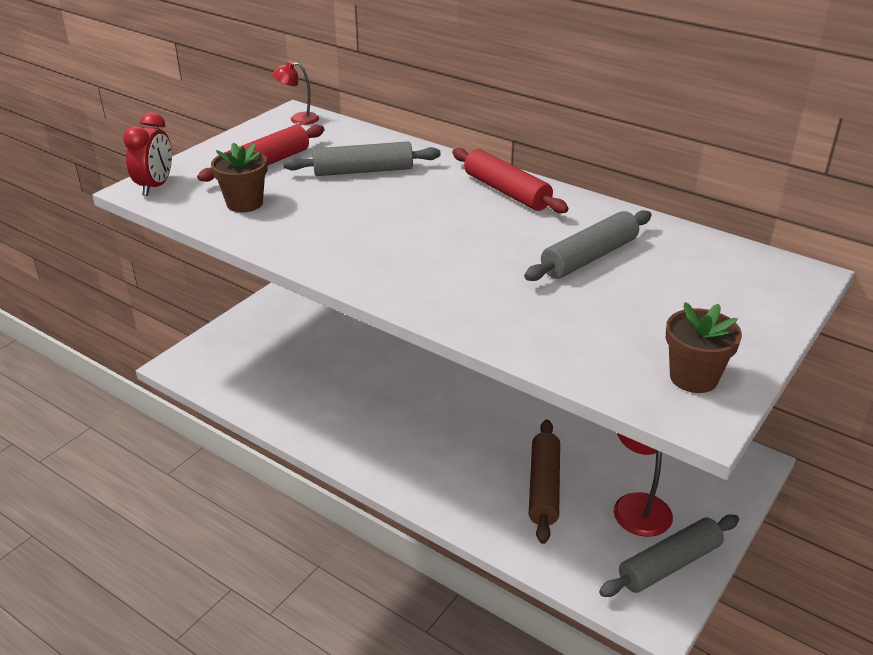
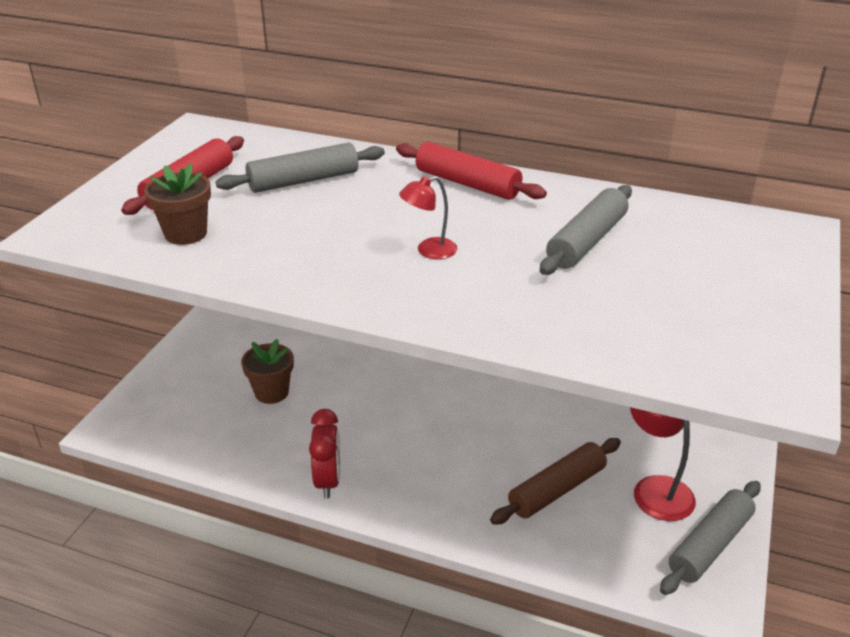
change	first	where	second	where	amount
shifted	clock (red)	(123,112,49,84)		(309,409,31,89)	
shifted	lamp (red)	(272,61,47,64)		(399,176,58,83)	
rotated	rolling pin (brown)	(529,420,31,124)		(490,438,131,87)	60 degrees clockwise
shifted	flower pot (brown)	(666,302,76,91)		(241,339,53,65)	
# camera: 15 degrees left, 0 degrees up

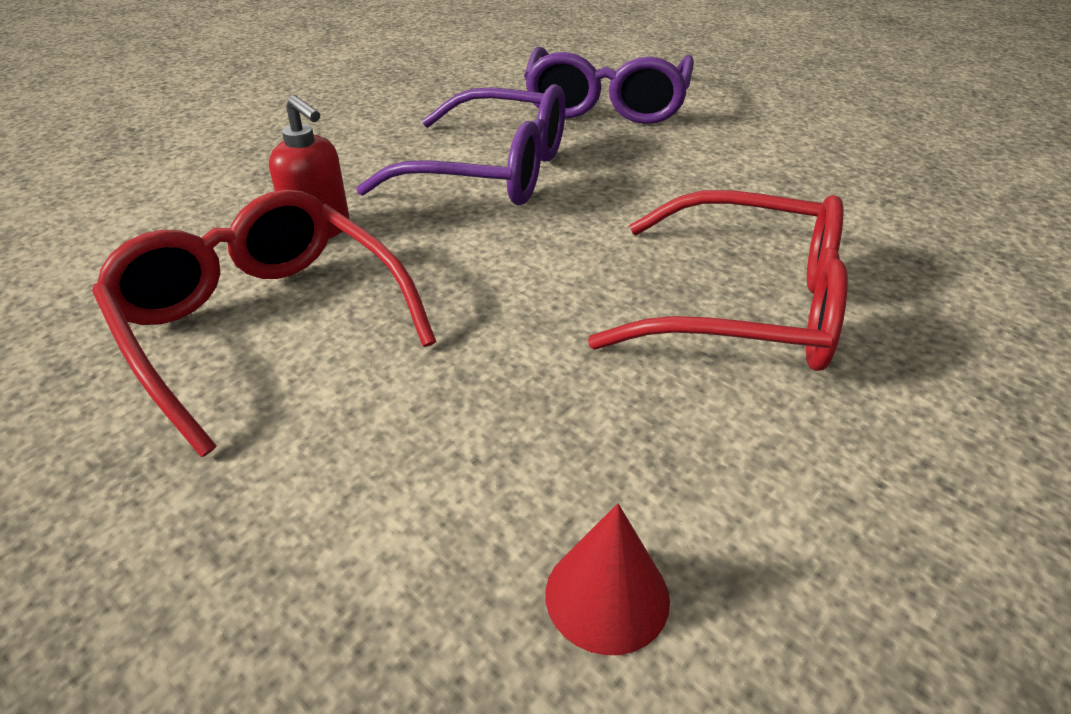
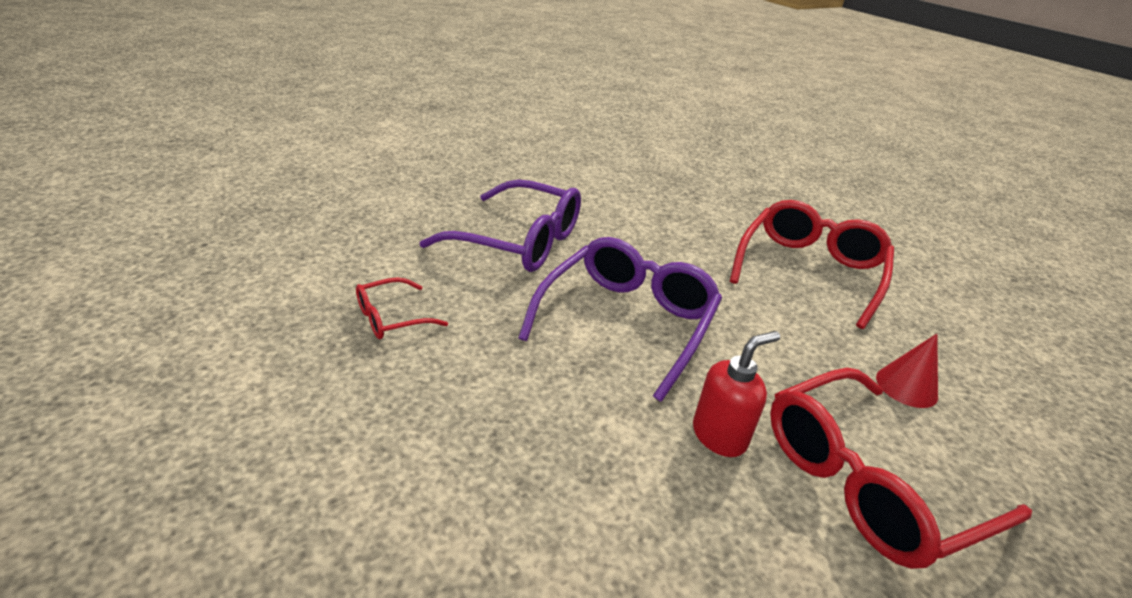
change	first	where	second	where	amount
shifted	cone (red)	(545,503,125,152)		(876,334,62,74)	
new			glasses (red)	(356,277,92,62)	
# camera: 80 degrees left, 5 degrees down

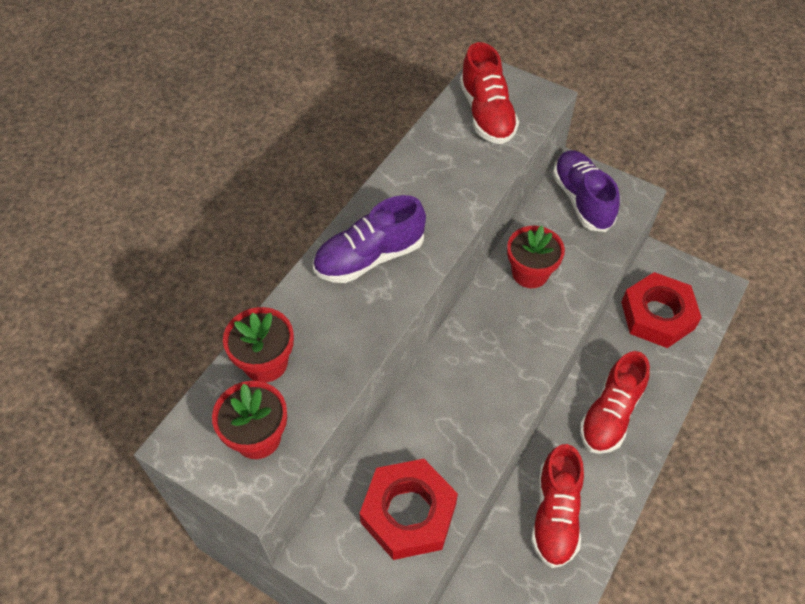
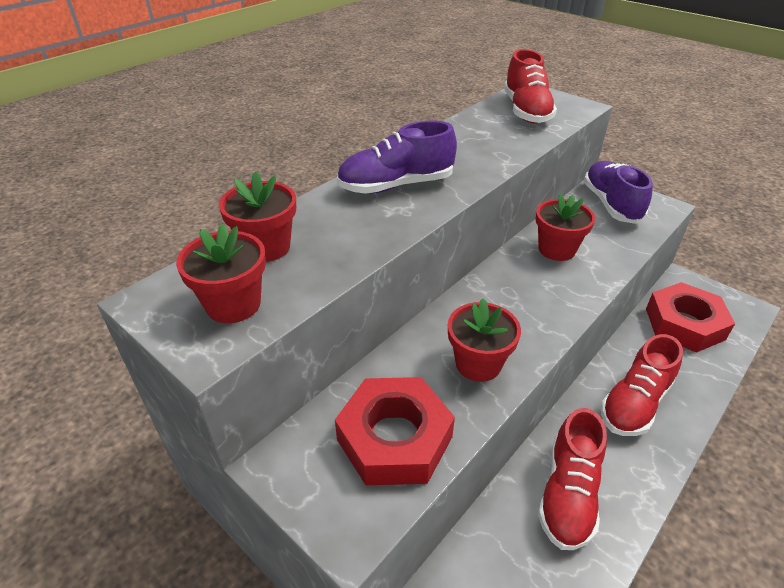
change	first	where	second	where	amount
new			flower pot (red)	(448,298,73,84)	
# camera: 10 degrees right, 15 degrees down

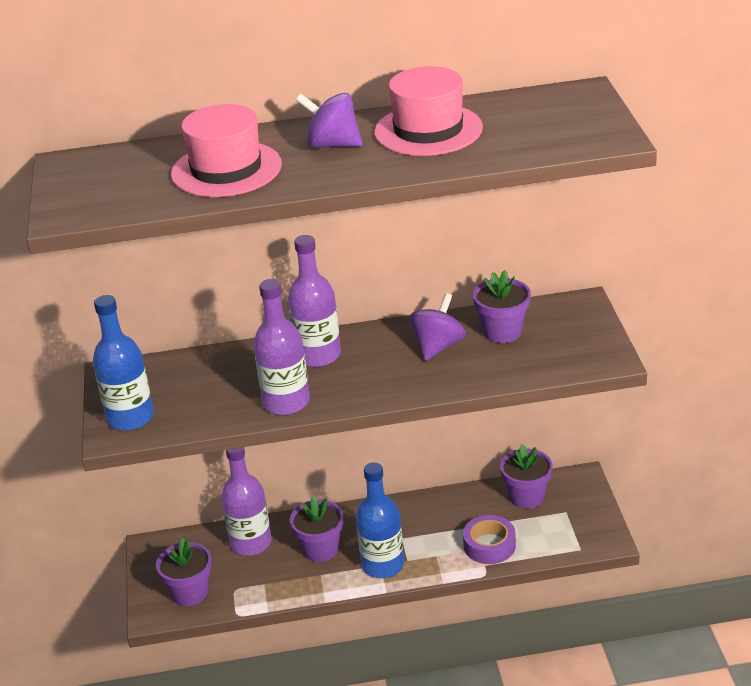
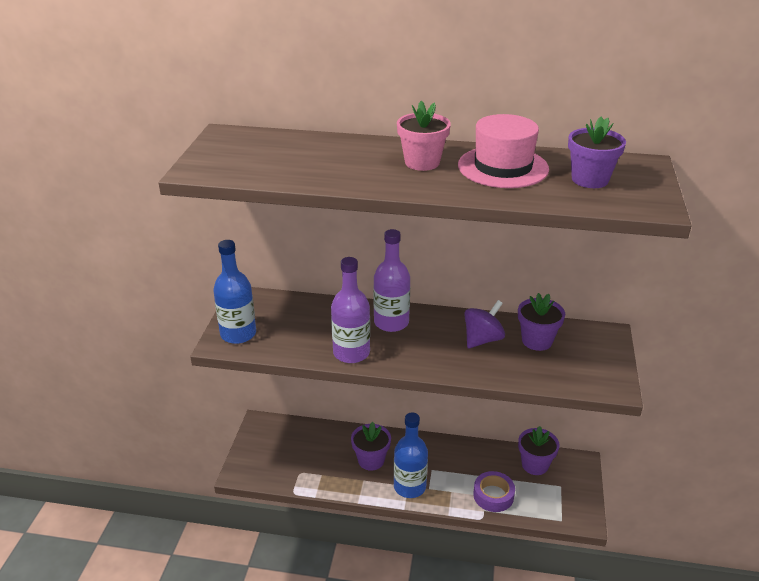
change	first	where	second	where	amount
shifted	flower pot (purple)	(156,537,56,69)		(568,117,58,71)	
gone	hat (pink)	(171,104,111,93)			
gone	bottle (purple)	(221,447,51,109)			
swapped	spinning top (purple)	(296,93,67,55)	flower pot (pink)	(397,101,54,70)	
# camera: 15 degrees right, 0 degrees up

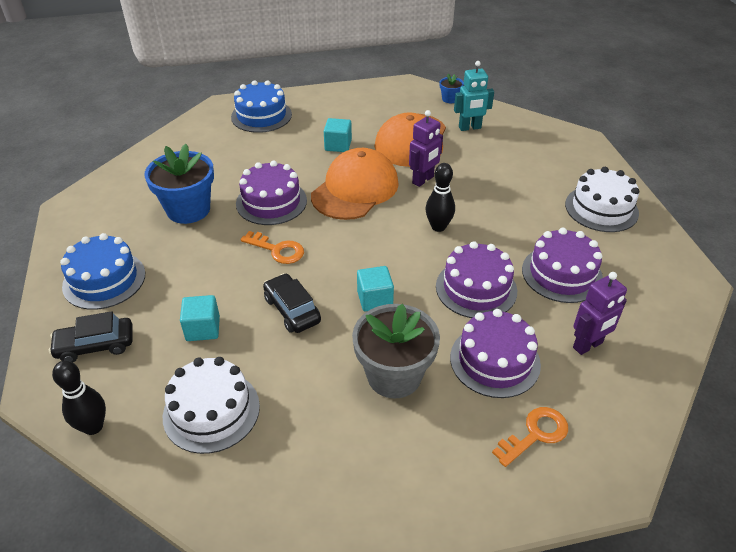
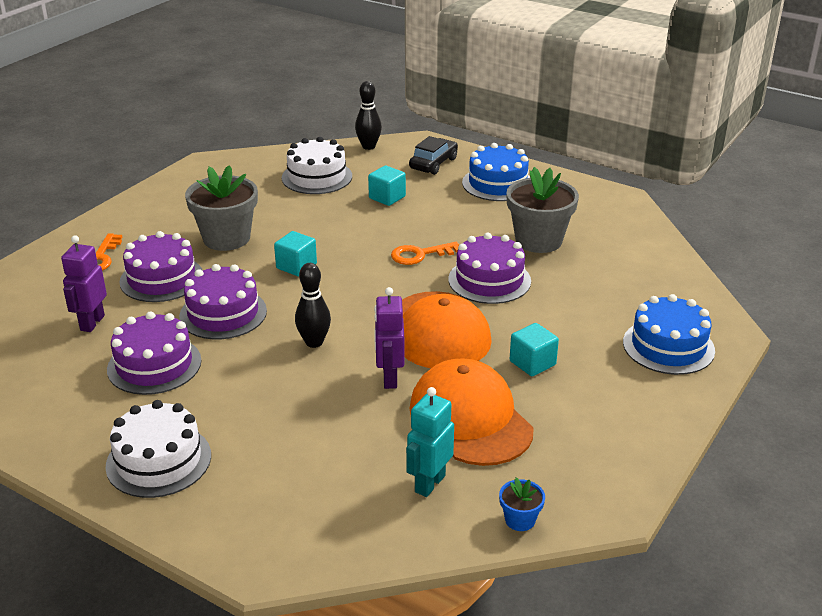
change	first	where	second	where	amount
repainted	flower pot (blue)	(144,144,70,80)	flower pot (grey)	(506,167,73,86)	
gone	car (black)	(263,273,58,60)			
# camera: 135 degrees right, 10 degrees down

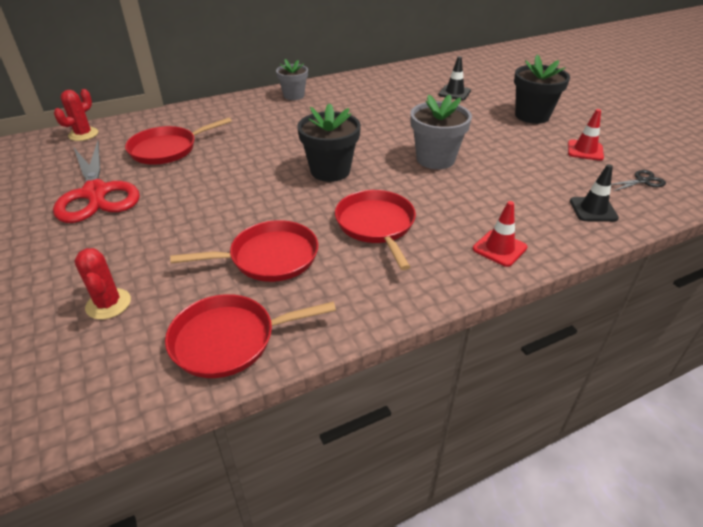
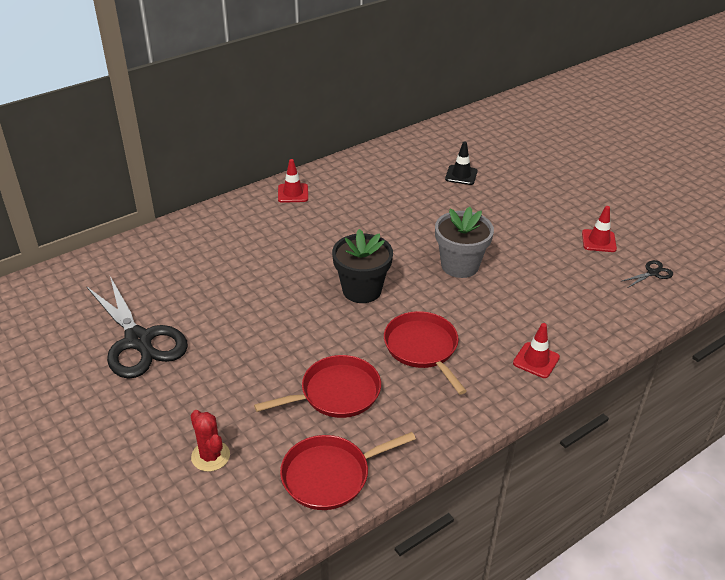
change	first	where	second	where	amount
repainted	scissors (red)	(53,141,87,82)	scissors (black)	(86,276,102,103)	
gone	cactus (red)	(54,89,44,52)			
gone	pan (red)	(125,118,107,47)			
swapped	flower pot (grey)	(276,59,32,41)	traffic cone (red)	(278,159,30,44)	
gone	flower pot (black)	(514,55,56,69)			
gone	traffic cone (black)	(570,164,49,58)			
# camera: 10 degrees left, 0 degrees up

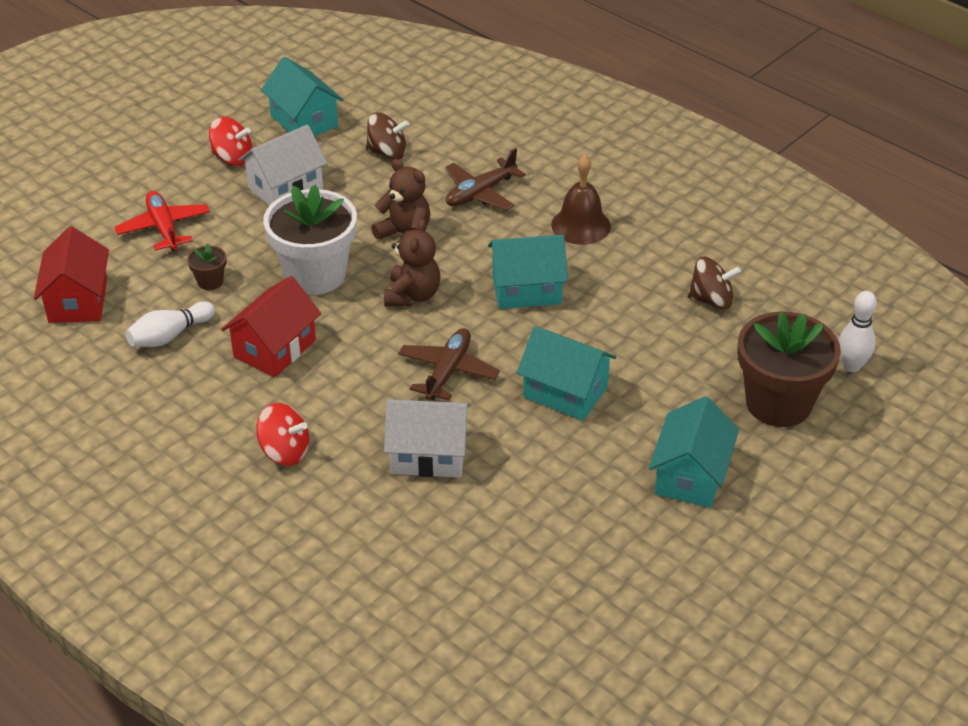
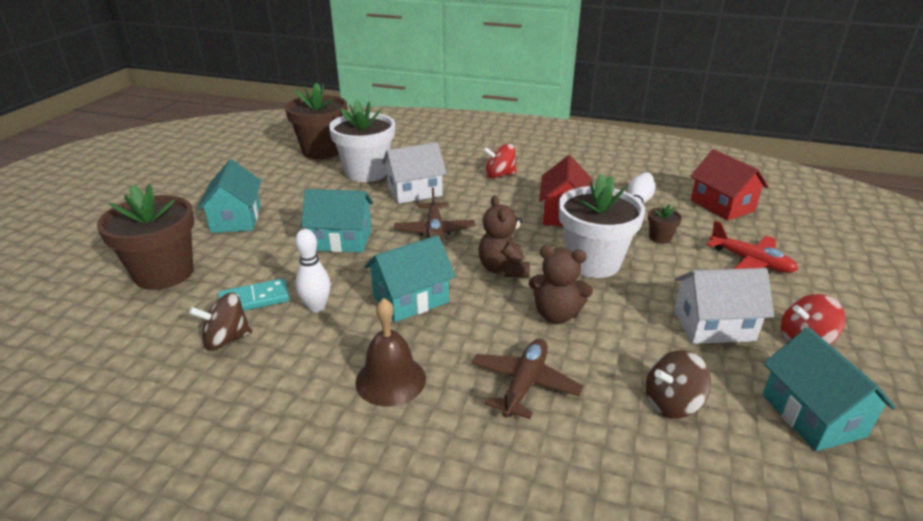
change	first	where	second	where	amount
rotated	house (white)	(238,125,89,81)		(674,268,100,76)	60 degrees clockwise
rotated	house (turquoise)	(261,57,82,79)		(762,327,134,124)	45 degrees clockwise
shifted	bowling pin (white)	(838,291,39,81)		(295,229,36,84)	
new			domino (turquoise)	(218,278,71,33)	
new			flower pot (brown)	(285,82,62,77)	
new			flower pot (white)	(329,100,66,82)	
# camera: 155 degrees right, 10 degrees down

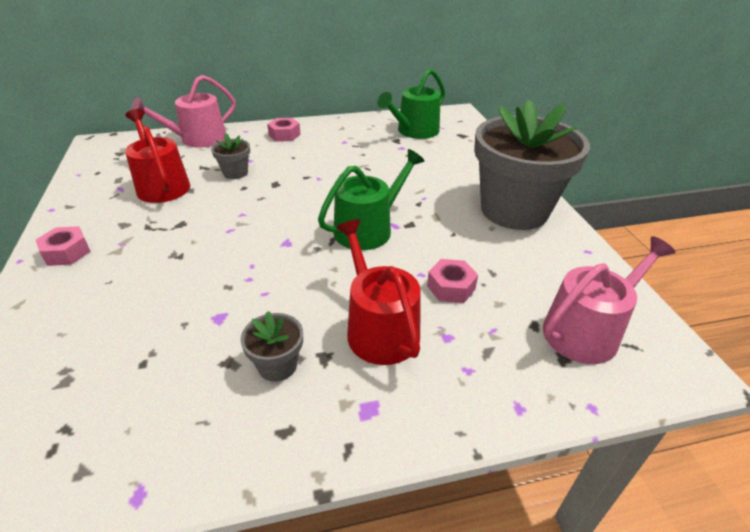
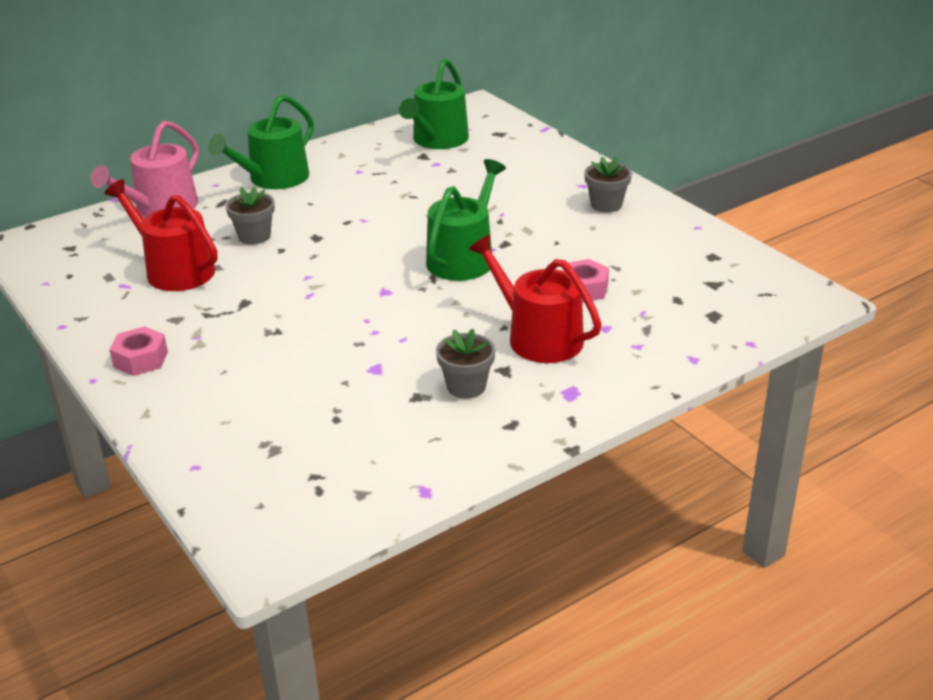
change	first	where	second	where	amount
swapped	nut (pink)	(267,118,34,24)	watering can (green)	(208,95,106,94)	
scaled	flower pot (grey)	(474,100,116,130)		(585,157,47,56)	x0.40
gone	watering can (pink)	(543,236,132,128)			
# camera: 20 degrees left, 5 degrees down

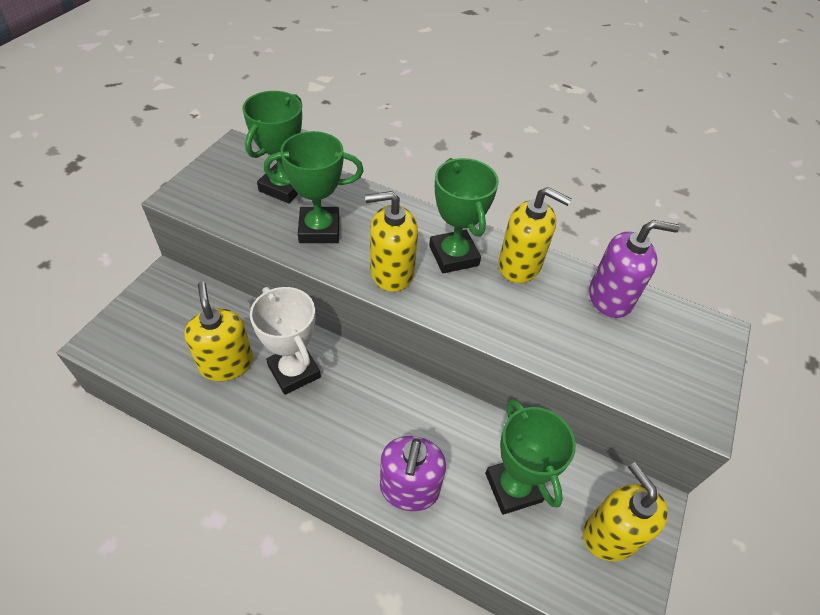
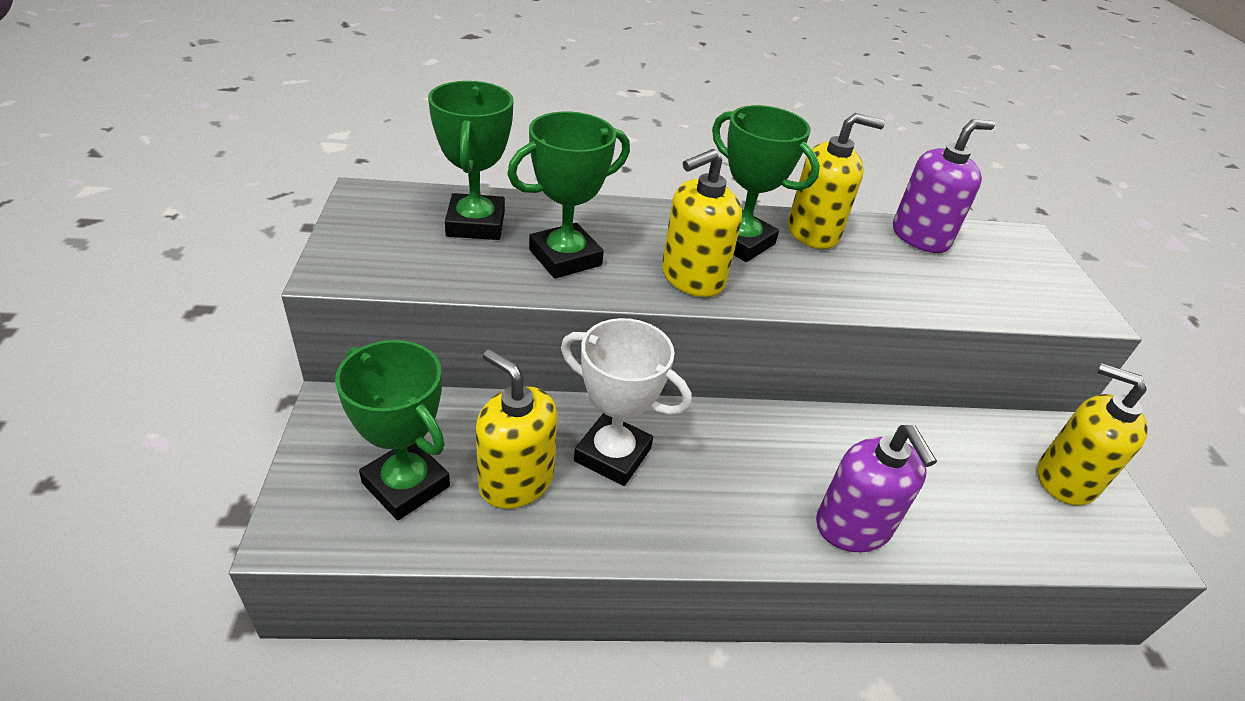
change	first	where	second	where	amount
shifted	trophy (green)	(485,399,91,116)		(335,340,115,181)	
# camera: 30 degrees left, 10 degrees down

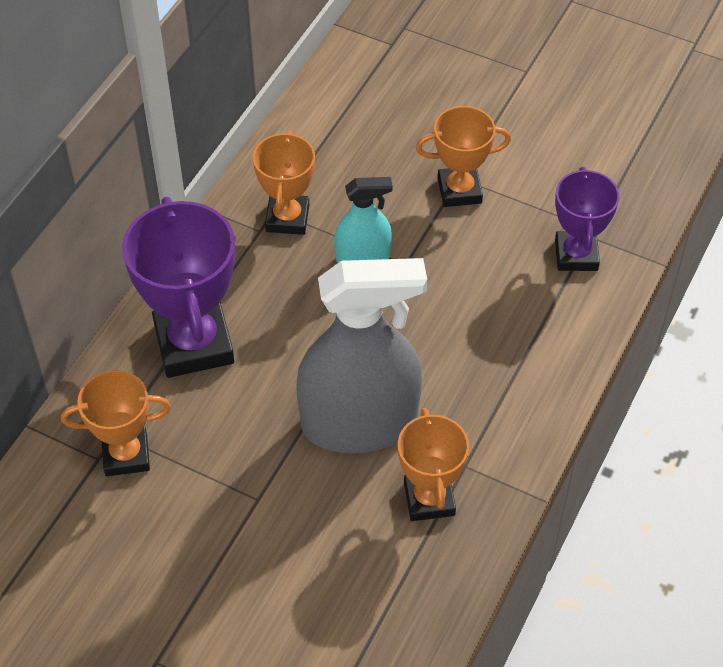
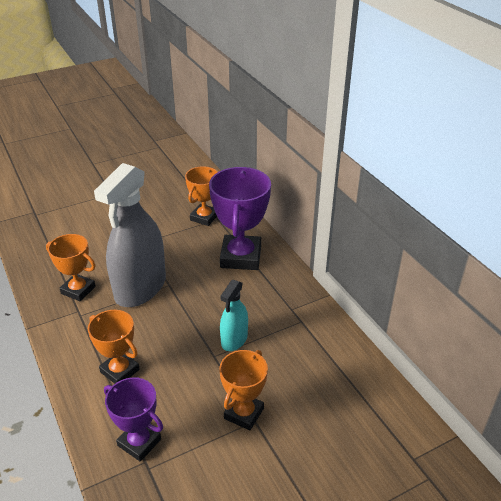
change	first	where	second	where	amount
rotated	trophy (purple)	(122,197,113,181)		(209,167,62,103)	75 degrees clockwise
shifted	trophy (orange)	(253,131,62,104)		(88,310,52,74)	
# camera: 125 degrees right, 15 degrees down

